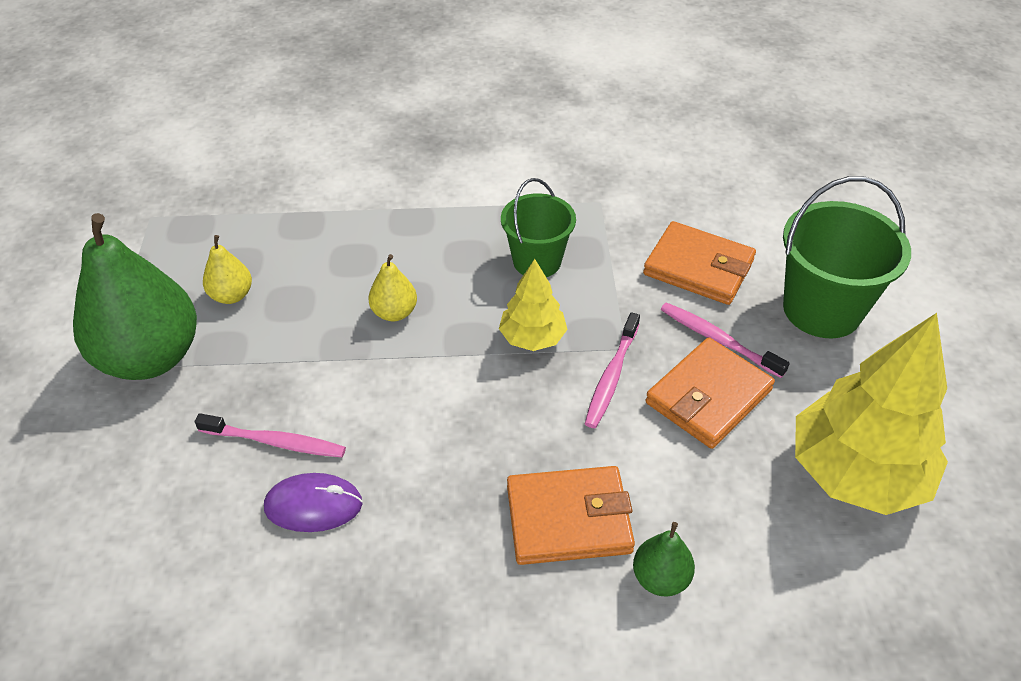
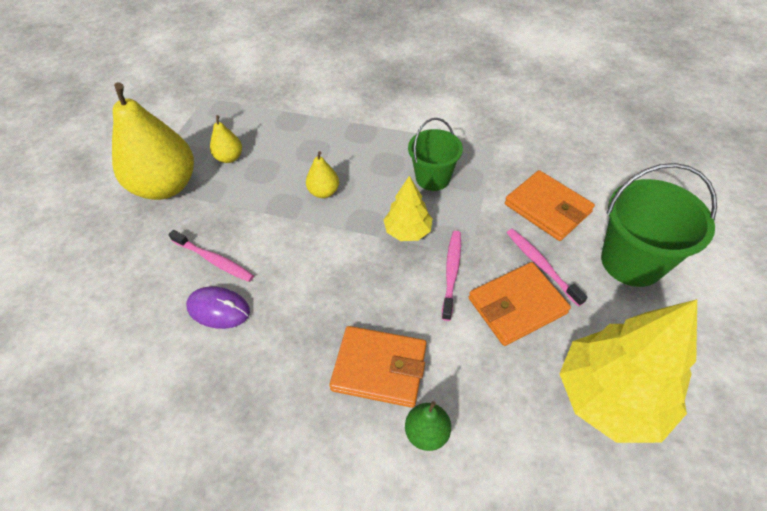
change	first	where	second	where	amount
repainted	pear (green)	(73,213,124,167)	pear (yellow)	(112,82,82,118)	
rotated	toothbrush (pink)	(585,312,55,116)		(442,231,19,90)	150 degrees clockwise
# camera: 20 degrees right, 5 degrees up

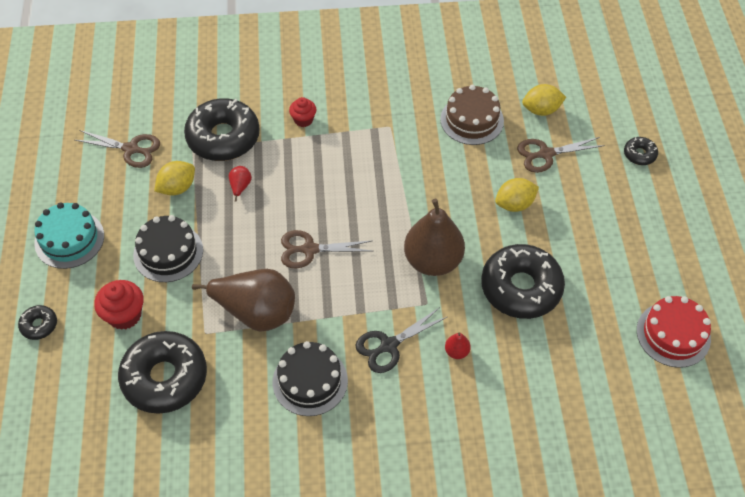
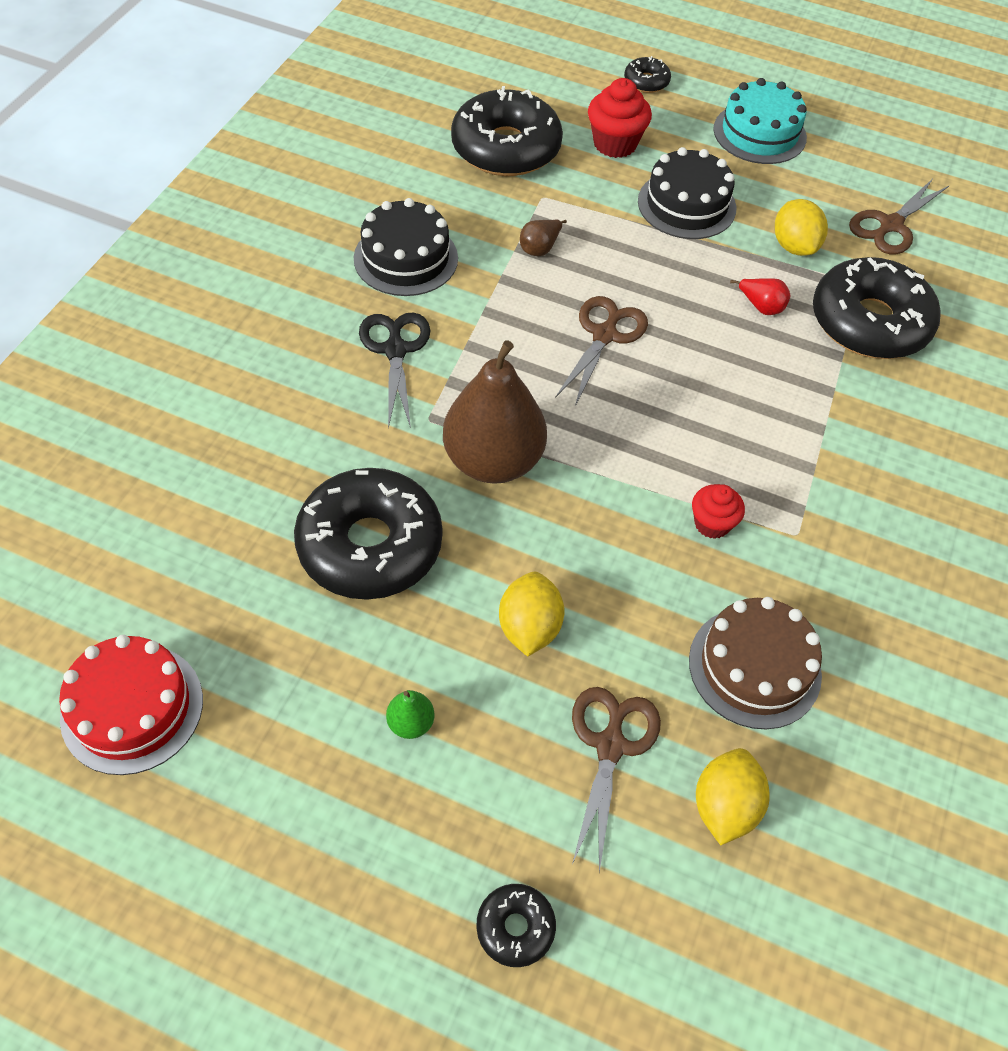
change	first	where	second	where	amount
scaled	pear (brown)	(192,269,103,62)		(520,219,47,37)	x0.40
shifted	cupcake (red)	(289,97,27,30)		(692,484,53,55)	
gone	pear (red)	(445,333,26,26)			
new			pear (green)	(386,690,48,49)	
# camera: 115 degrees right, 0 degrees up

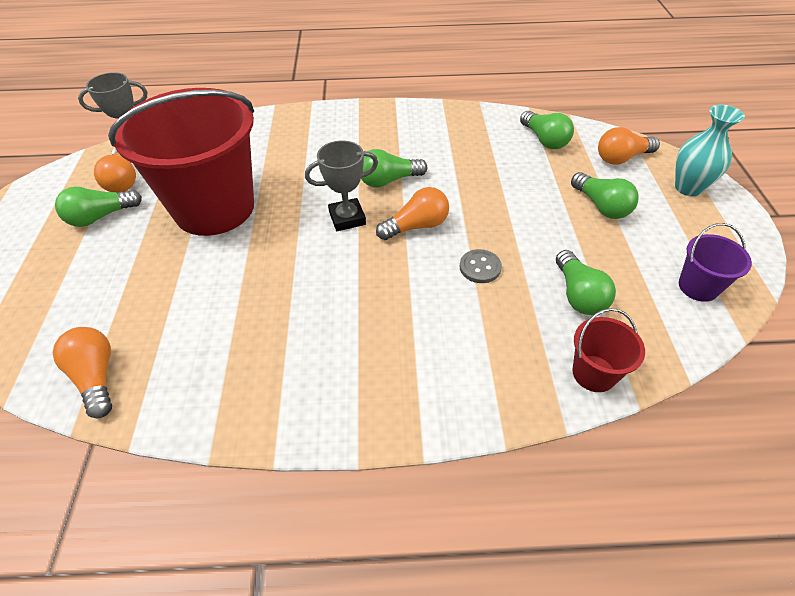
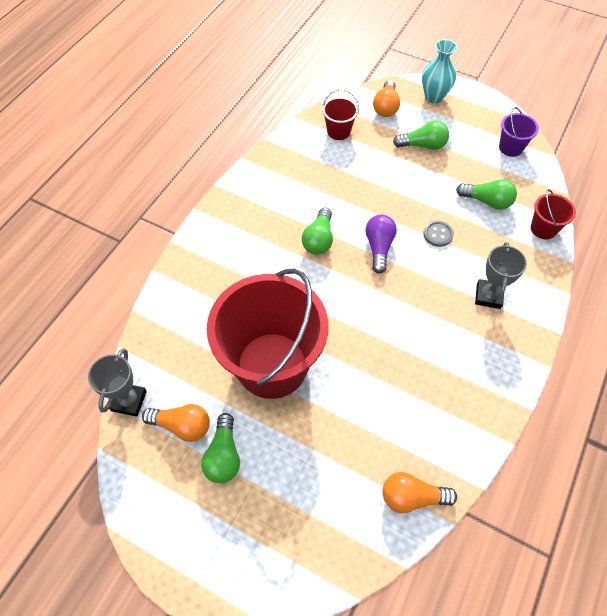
change	first	where	second	where	amount
shifted	trophy (grey)	(305,141,73,90)		(475,242,52,67)	
repainted	light bulb (orange)	(376,187,73,53)	light bulb (purple)	(365,215,32,59)	
swapped	light bulb (green)	(520,111,54,38)	bucket (red)	(322,89,37,51)	
# camera: 60 degrees left, 10 degrees up

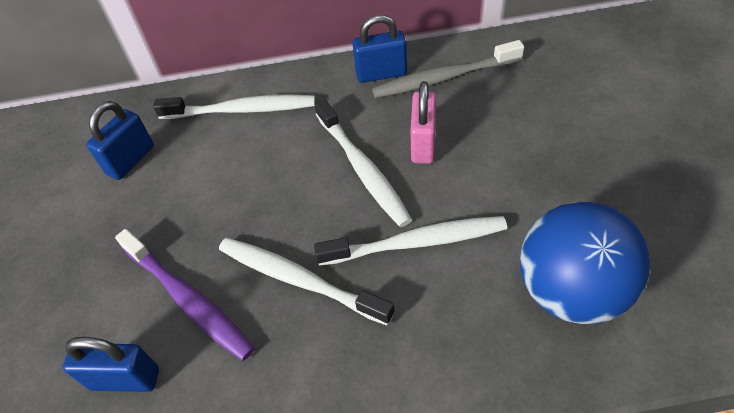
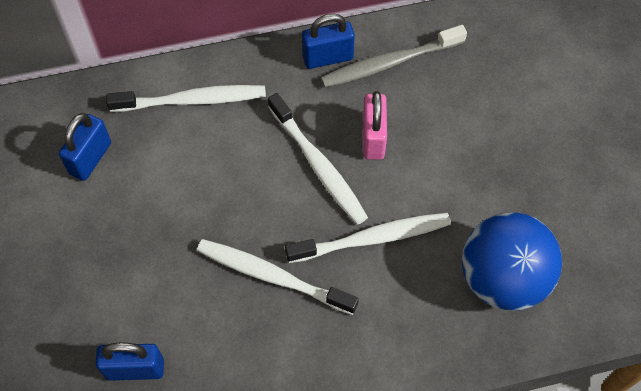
change	first	where	second	where	amount
gone	toothbrush (purple)	(115,229,140,132)			
# camera: 10 degrees left, 10 degrees up

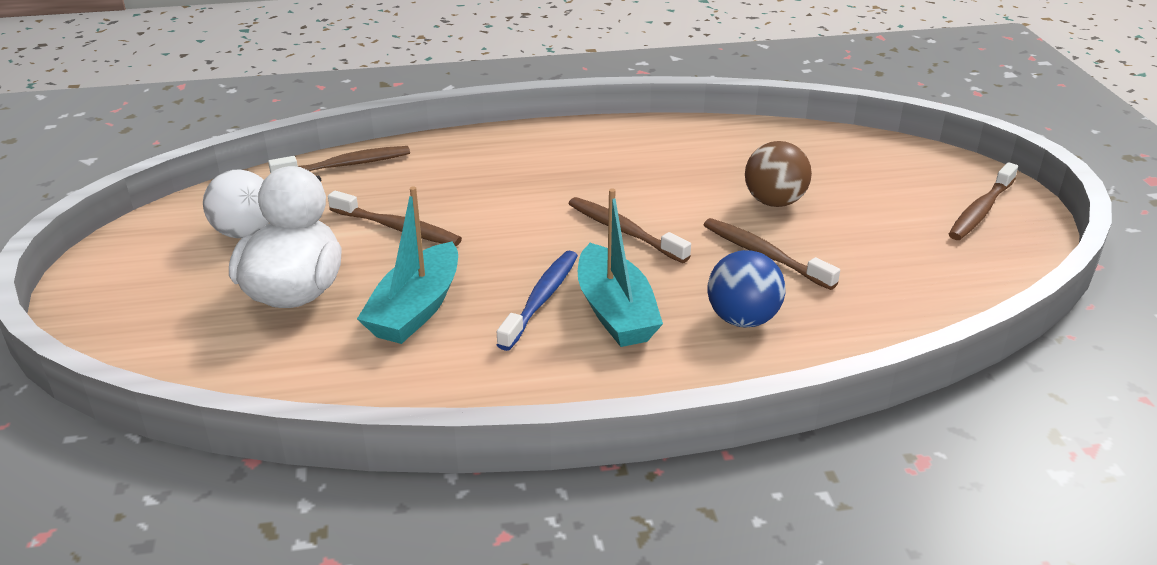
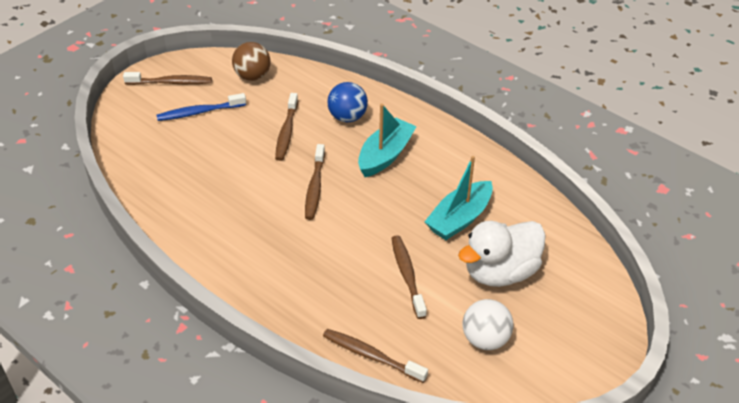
change	first	where	second	where	amount
rotated	boat (turquoise)	(357,186,101,158)		(424,156,69,84)	150 degrees clockwise
shifted	toothbrush (blue)	(497,251,81,100)		(156,93,90,28)	
shifted	ball (brown)	(745,141,67,66)		(232,42,39,39)	
# camera: 130 degrees left, 10 degrees up

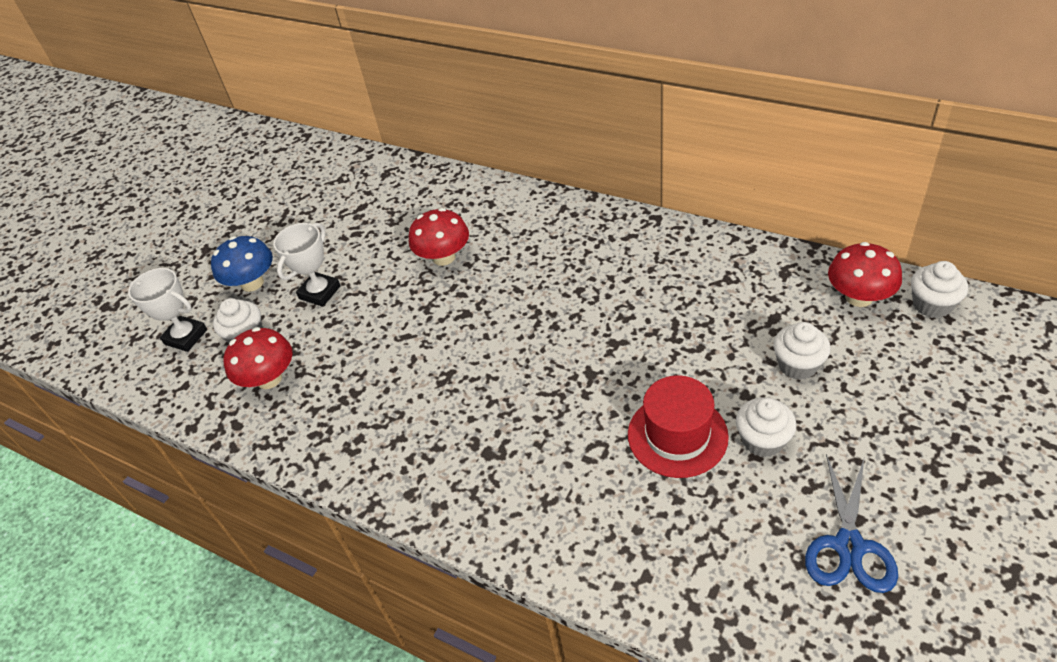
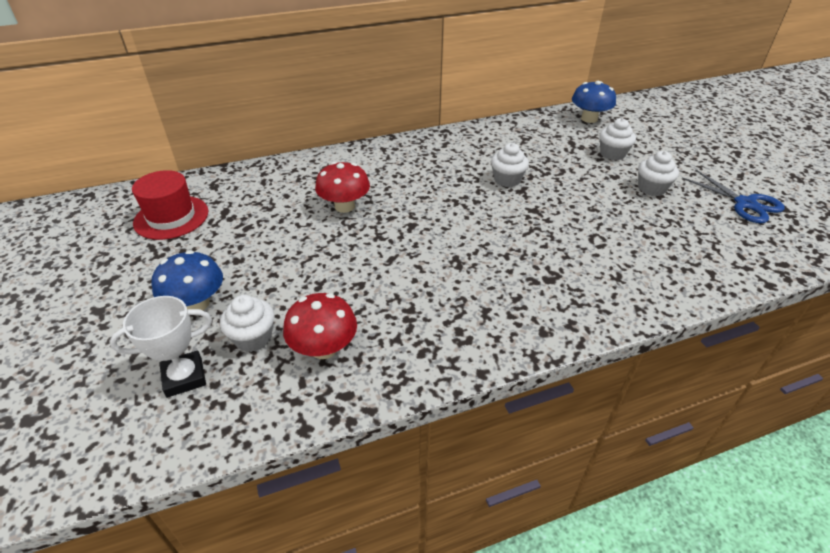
change	first	where	second	where	amount
gone	trophy (white)	(273,223,68,84)			
shifted	hat (red)	(628,375,101,103)		(132,170,76,70)	
repainted	mushroom (red)	(828,242,74,65)	mushroom (blue)	(572,81,44,42)	
shifted	cupcake (white)	(911,261,57,57)		(491,143,38,44)	
# camera: 55 degrees left, 5 degrees down

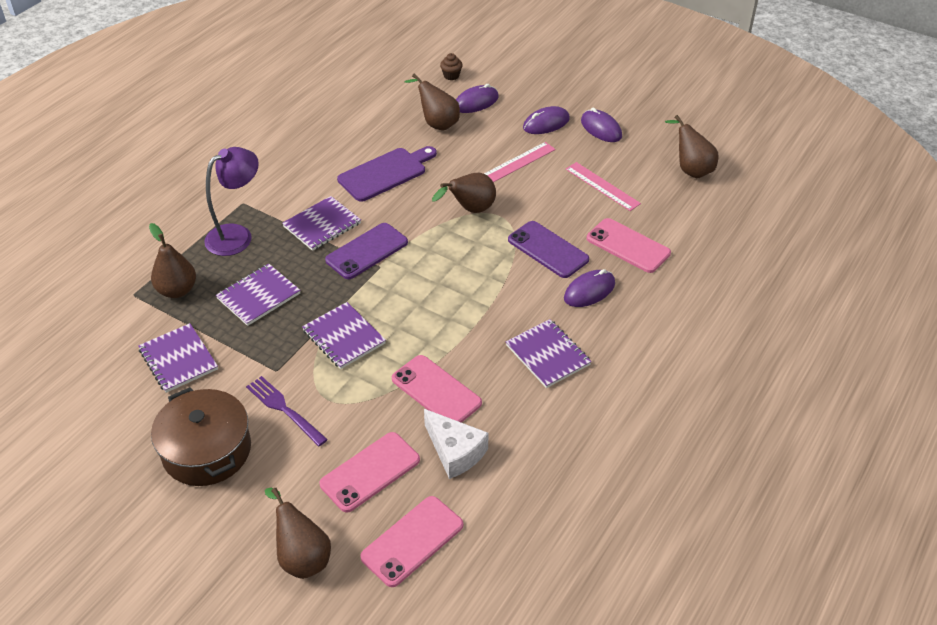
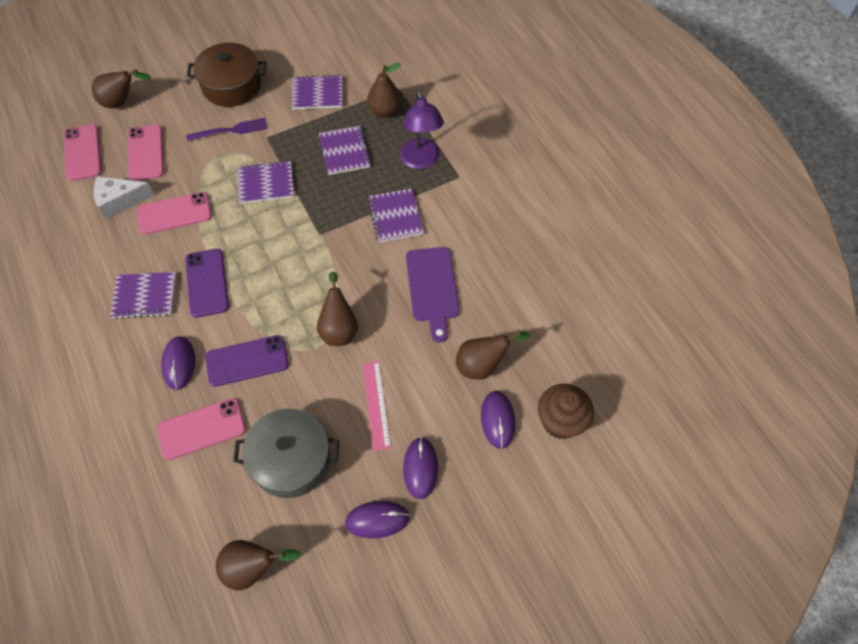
change	first	where	second	where	amount
shifted	phone (purple)	(325,223,83,56)		(185,249,44,69)	
scaled	cupcake (brown)	(440,53,23,27)		(538,384,56,55)	x1.98
swapped	ruler (pink)	(566,162,75,49)	pot (grey)	(233,409,106,89)	
# camera: 120 degrees right, 15 degrees up

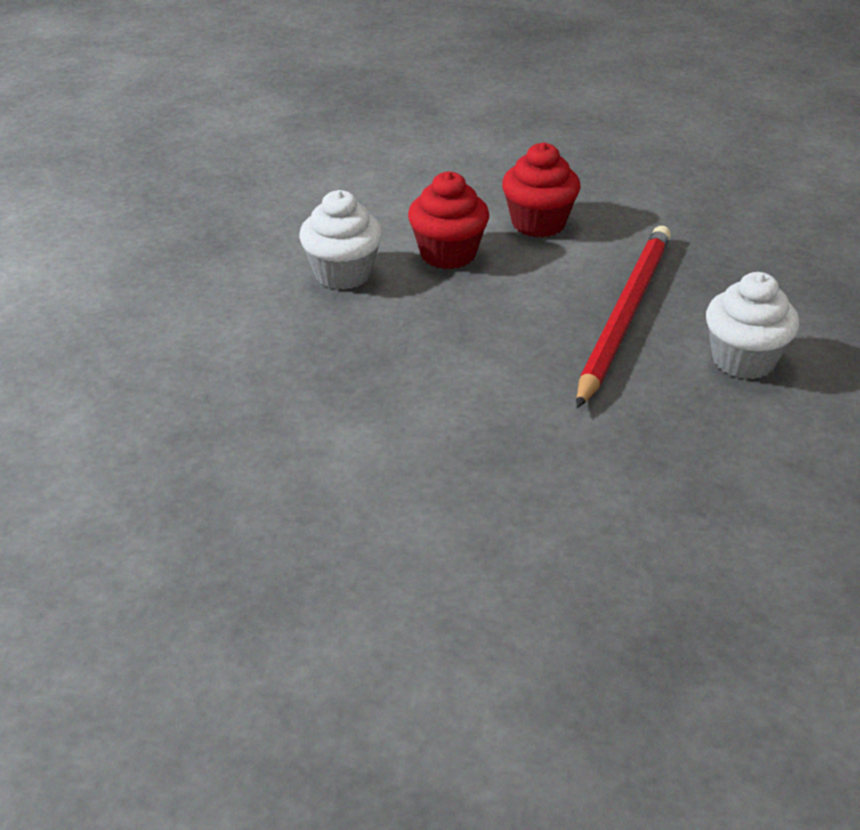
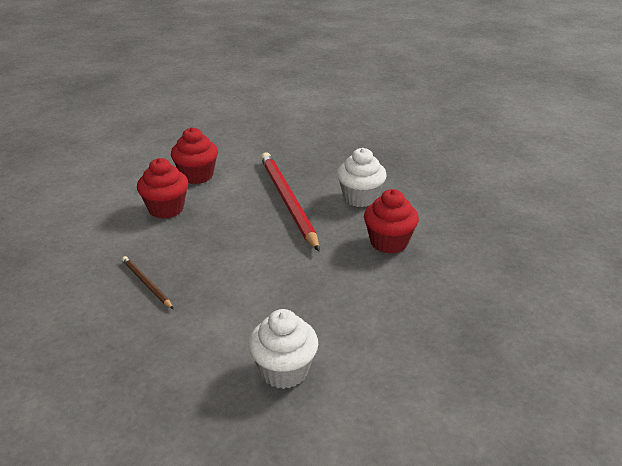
change	first	where	second	where	amount
shifted	cupcake (white)	(299,190,84,100)		(248,309,70,80)	
new			pencil (brown)	(122,256,51,53)	
new			cupcake (red)	(364,189,55,65)	
# camera: 40 degrees left, 5 degrees down

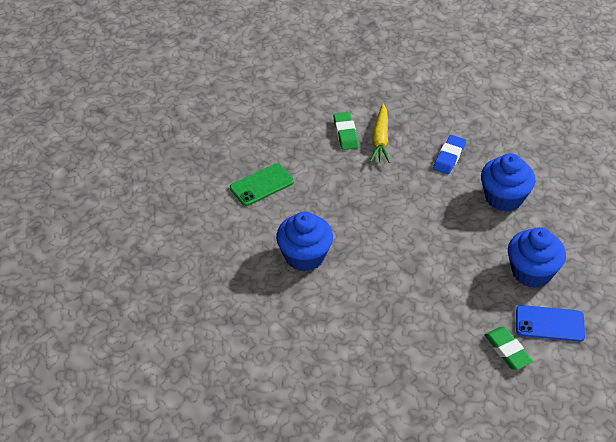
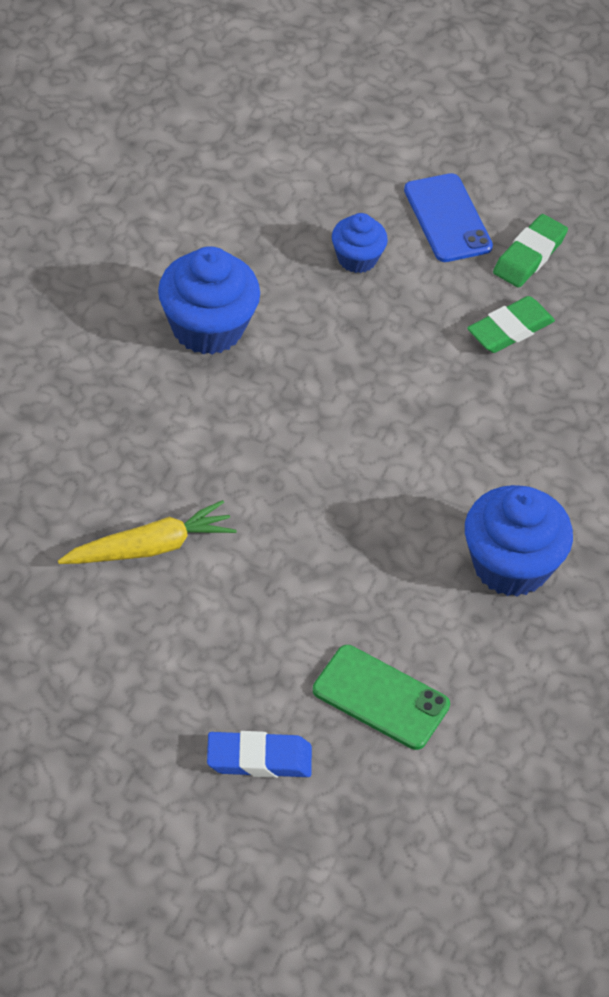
change	first	where	second	where	amount
shifted	eraser (green)	(333,112,26,38)		(467,296,88,57)	
shifted	eraser (blue)	(433,135,33,39)		(207,731,105,47)	
scaled	cupcake (blue)	(508,227,58,61)		(332,213,56,60)	x0.57
# camera: 120 degrees left, 5 degrees up

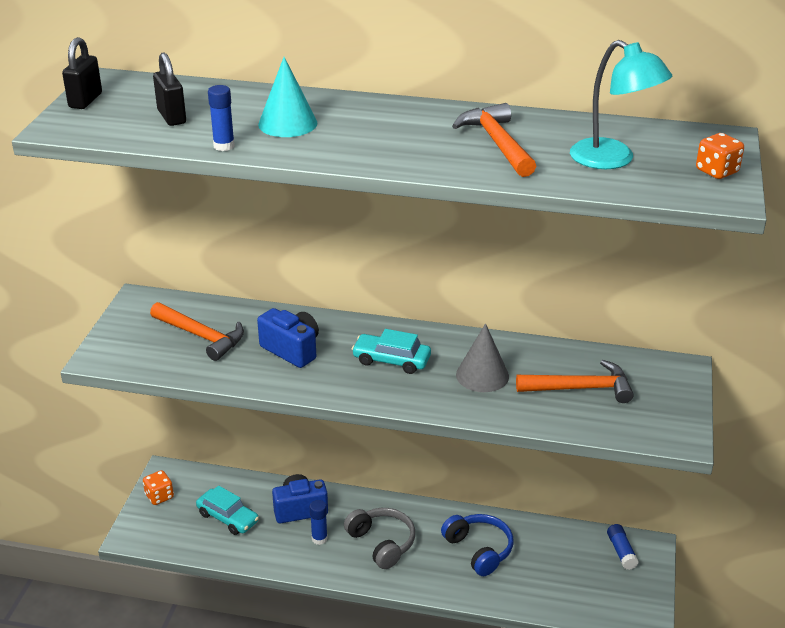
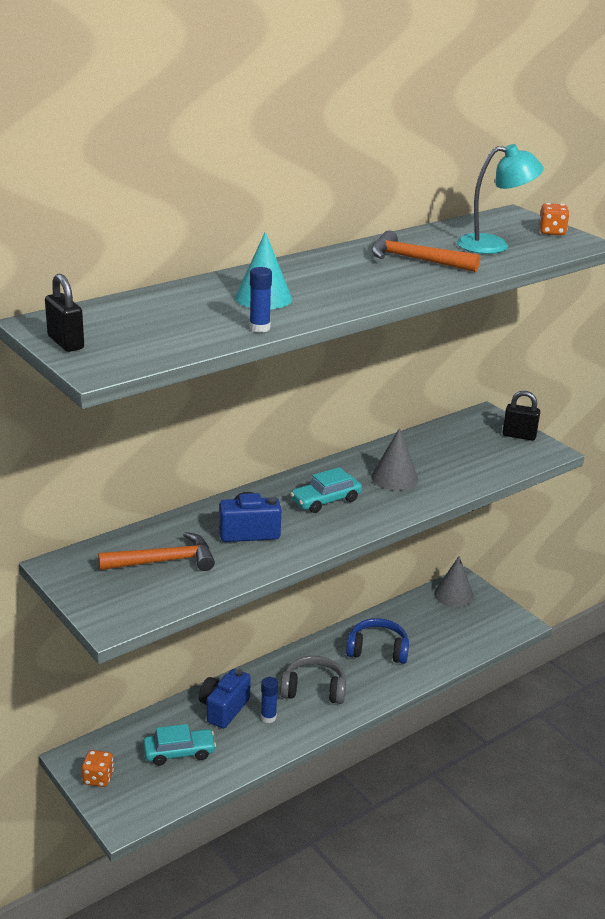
change	first	where	second	where	amount
shifted	padlock (black)	(153,52,33,74)		(502,391,38,50)	
gone	hammer (orange)	(516,360,118,43)			
swapped	glue stick (blue)	(607,524,32,46)	cone (grey)	(434,556,40,51)	
# camera: 50 degrees left, 5 degrees down

